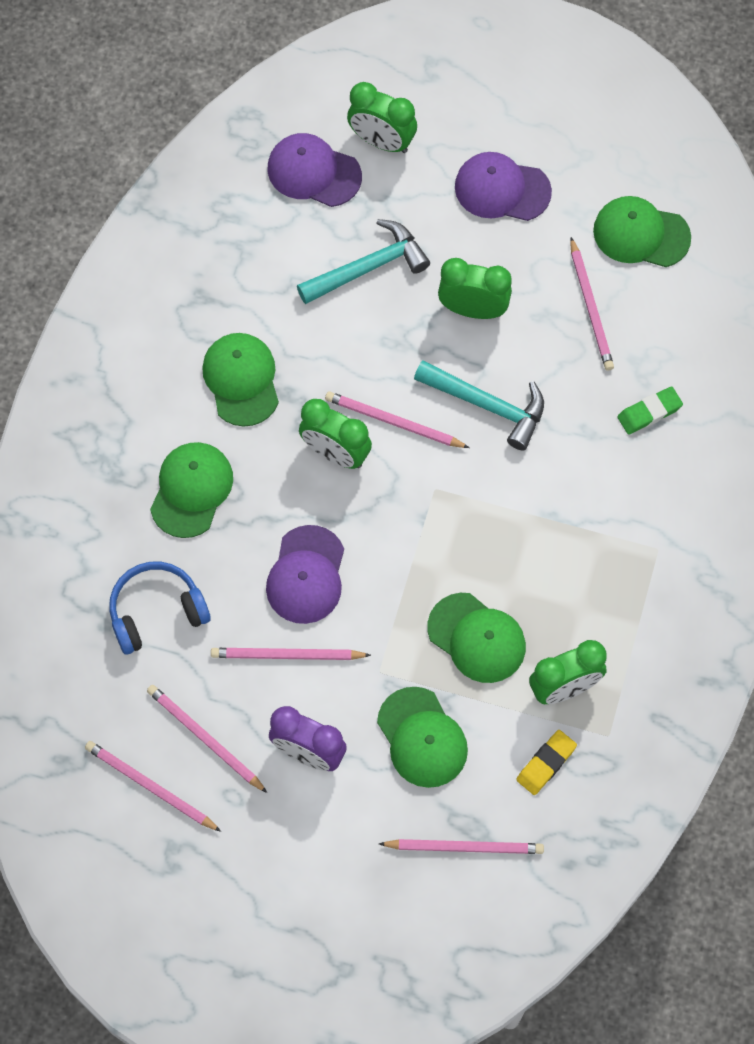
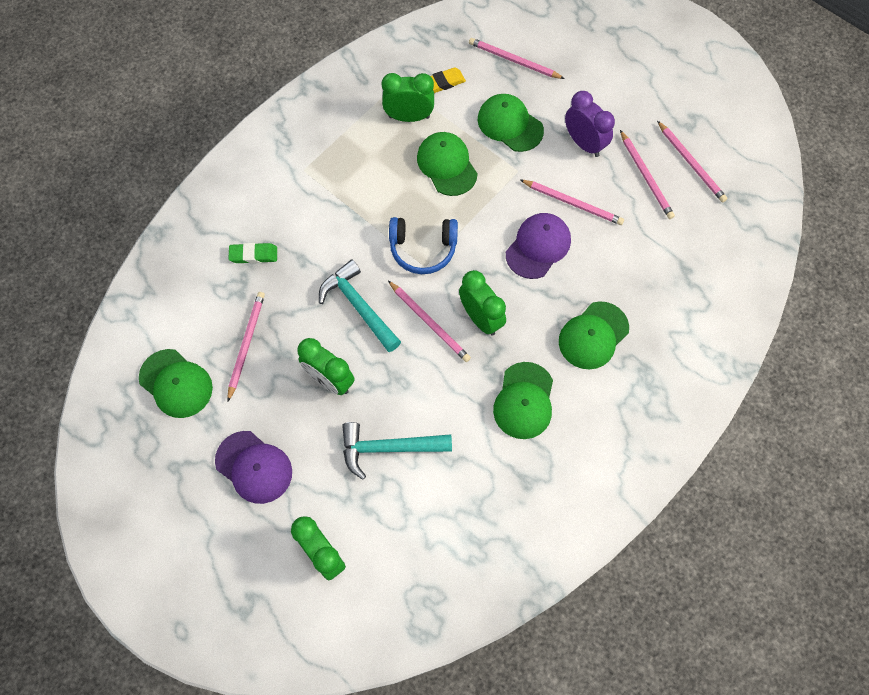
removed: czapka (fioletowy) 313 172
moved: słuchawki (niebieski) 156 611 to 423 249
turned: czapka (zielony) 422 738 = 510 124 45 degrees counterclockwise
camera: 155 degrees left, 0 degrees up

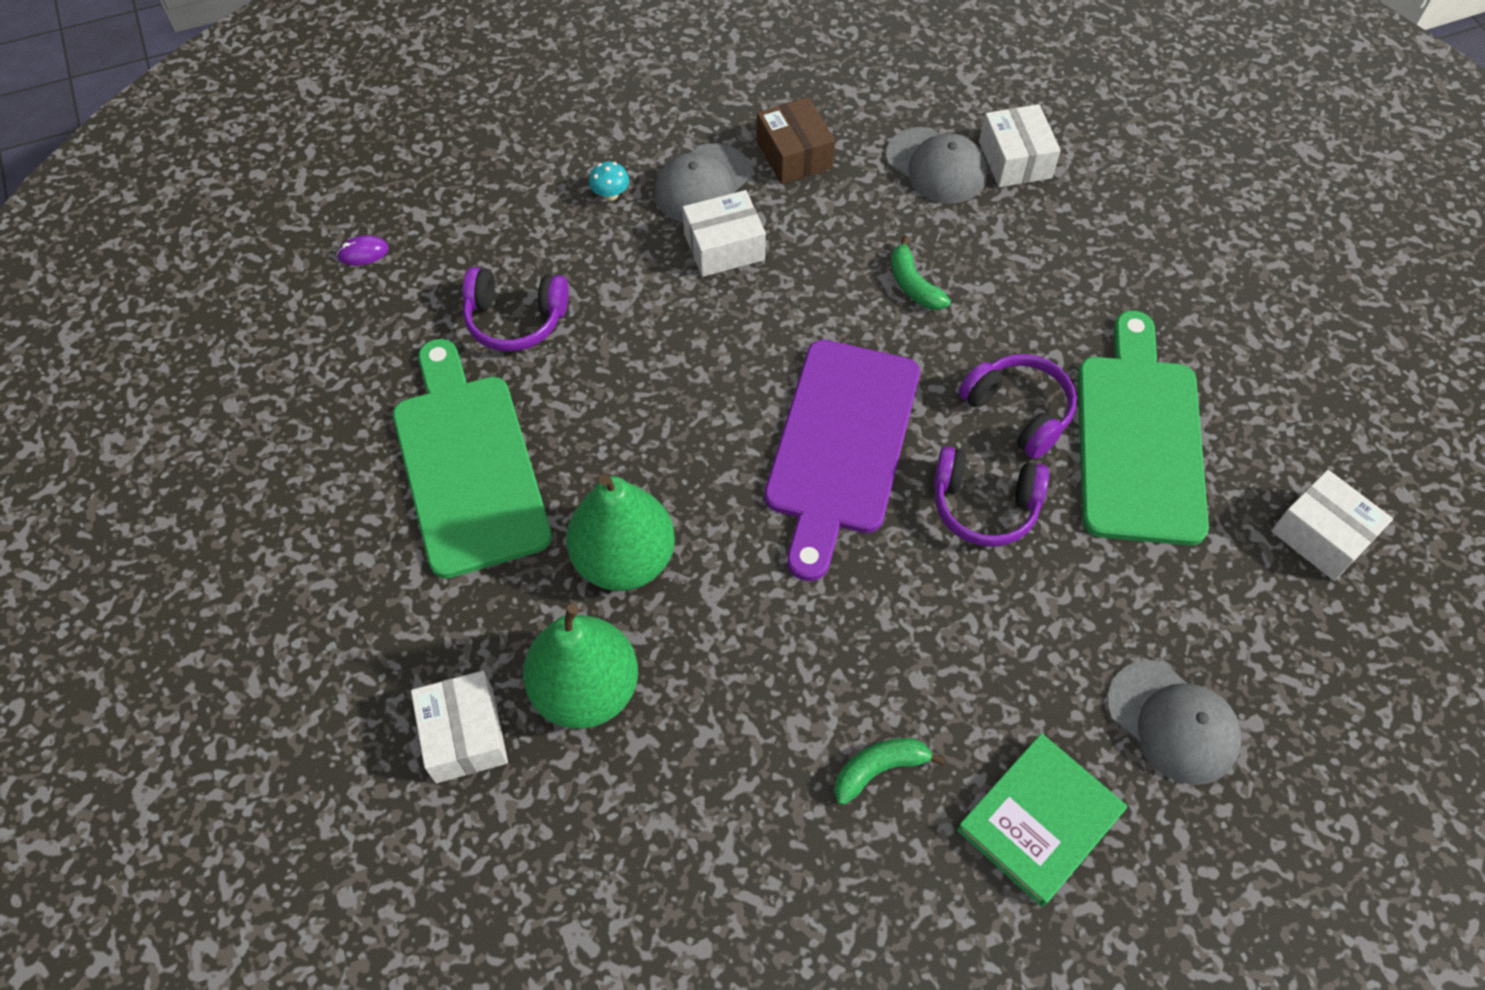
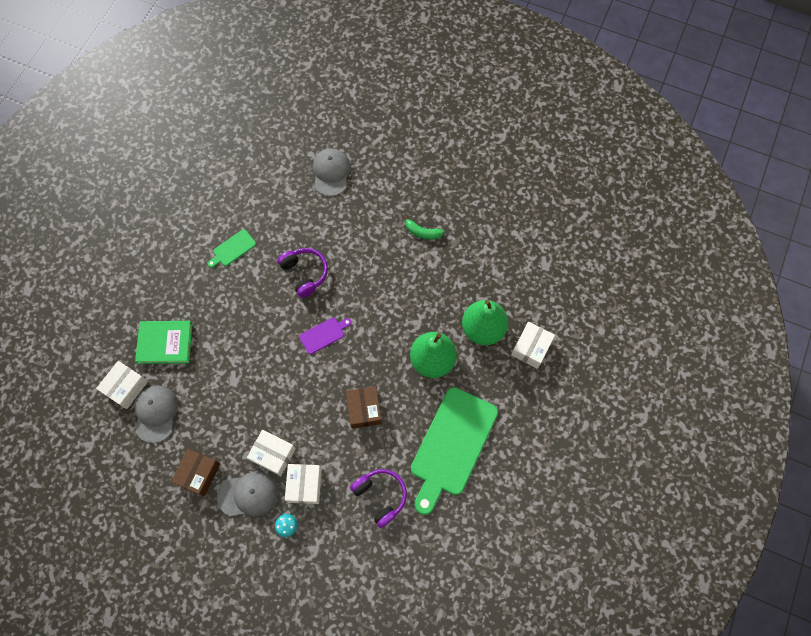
removed: myszka (fioletowy) 363 253; banan (zielony) 913 284; słuchawki (fioletowy) 1018 412
added: pudełko (brązowy) 364 409
moved: książka (zielony) 1039 821 to 165 343; pudełko (biały) 1321 536 to 305 485
resized: deska do krojenia (zielony) 1139 439 = 233 249 x0.44; deska do krojenia (fioletowy) 840 445 = 324 335 x0.44
camera: 135 degrees left, 10 degrees up

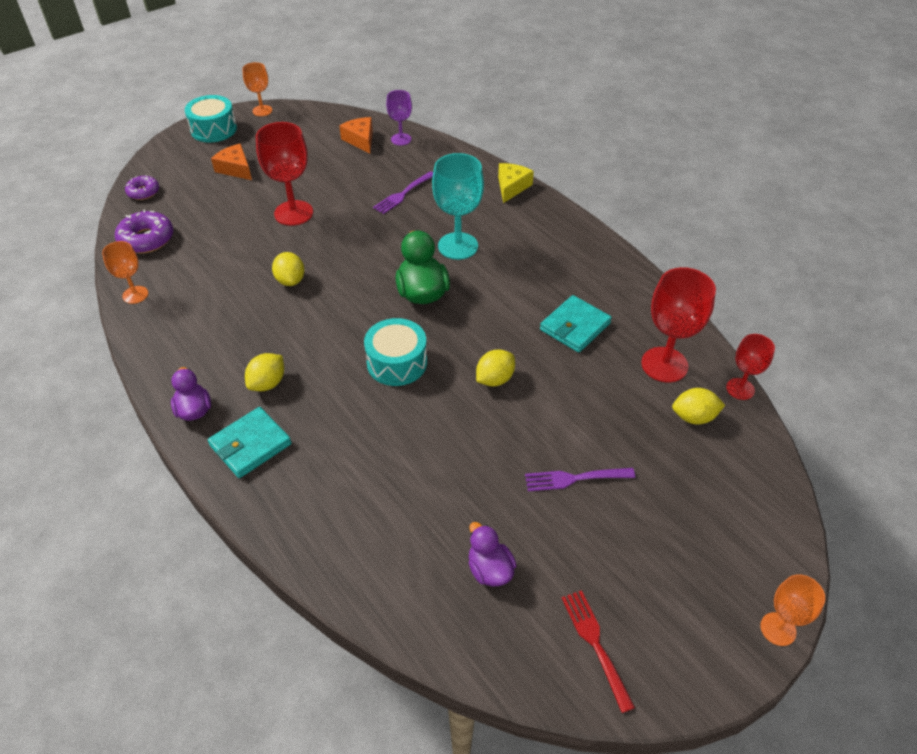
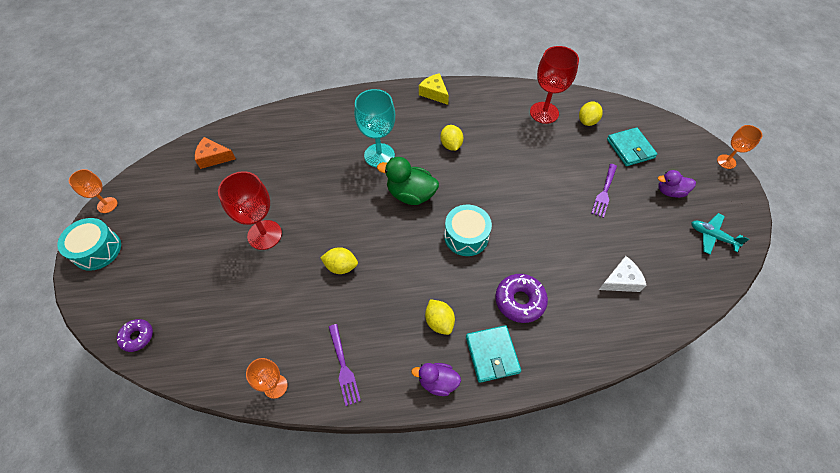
removed: ser (pomarańczowy) 235 169; kielich (fioletowy) 401 139; kielich (czerwony) 740 389
added: ser (biały) 620 280
moved: widelec (fioletowy) 403 194 to 343 367; ser (żółty) 511 187 to 434 93; cytryna (żółty) 494 379 to 451 145; donut (fioletowy) 146 239 to 519 301; portfel (turkusowy) 575 326 to 630 148; kaczka (fioletowy) 489 569 to 670 191
replaced: widelec (czerwony) 595 644 to samolot (turkusowy) 712 236
camera: 60 degrees left, 10 degrees up

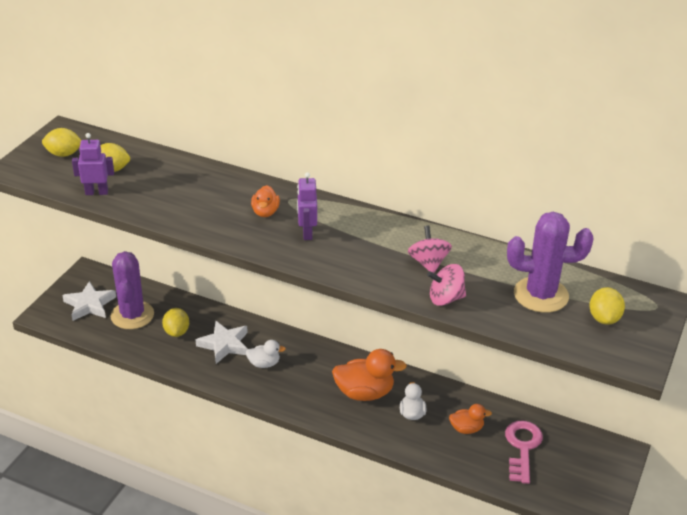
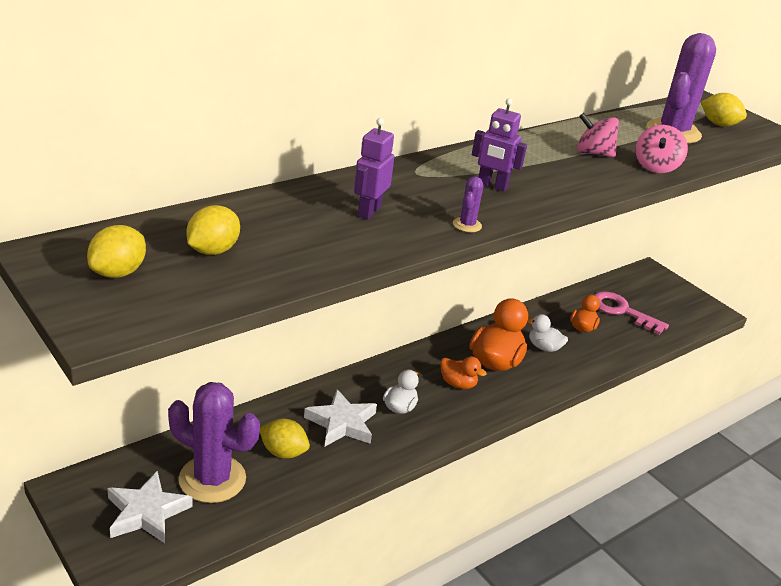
added: kaktus (fioletowy) 467 225
moved: robot (fioletowy) 96 192 to 369 211; kaczka (pomarańczowy) 265 212 to 458 384
camera: 65 degrees left, 5 degrees down

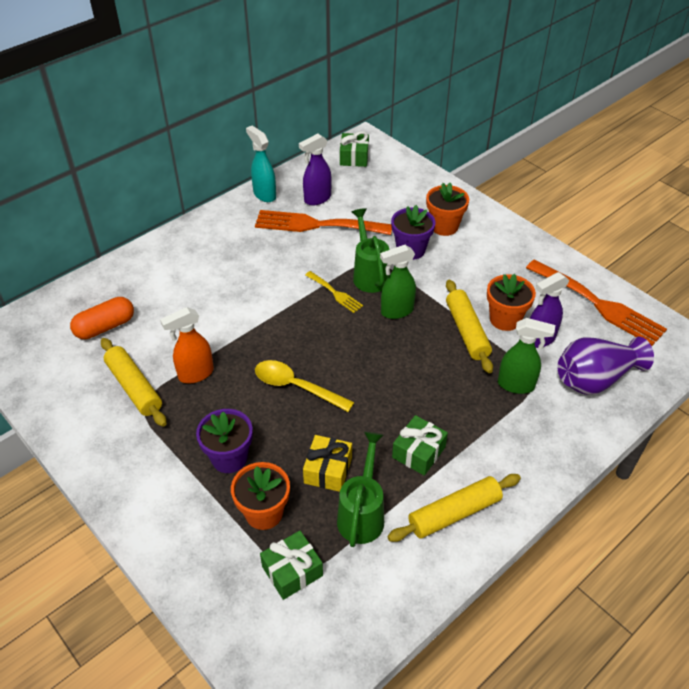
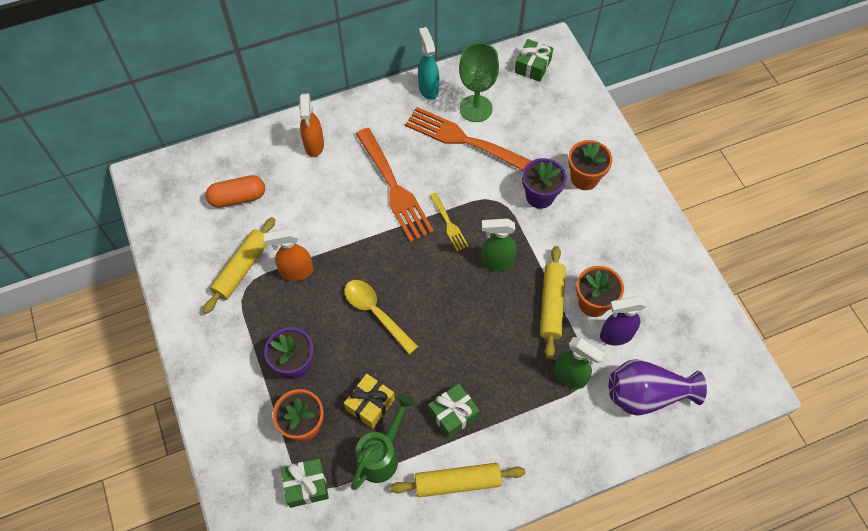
removed: konewka (zielony) 369 274
added: spryskiwacz (pomarańczowy) 314 146
moved: widelec (pomarańczowy) 599 304 to 394 188
replaced: spryskiwacz (fioletowy) 317 199 to kielich (zielony) 476 108
turned: wałek do ciasta (żółty) 134 387 = 242 268 45 degrees clockwise
camera: 20 degrees right, 15 degrees up

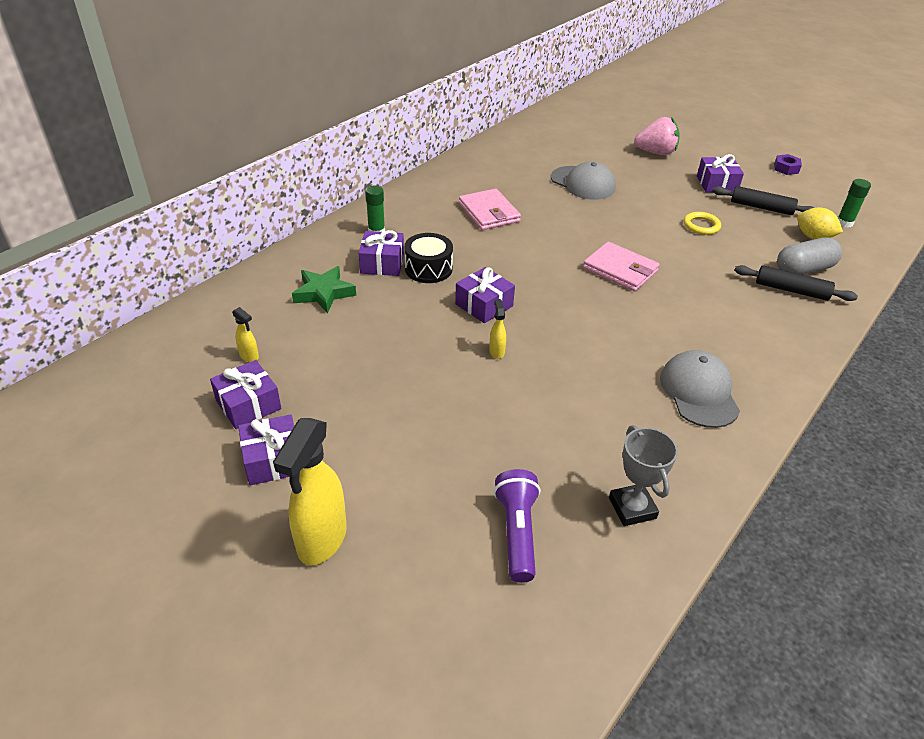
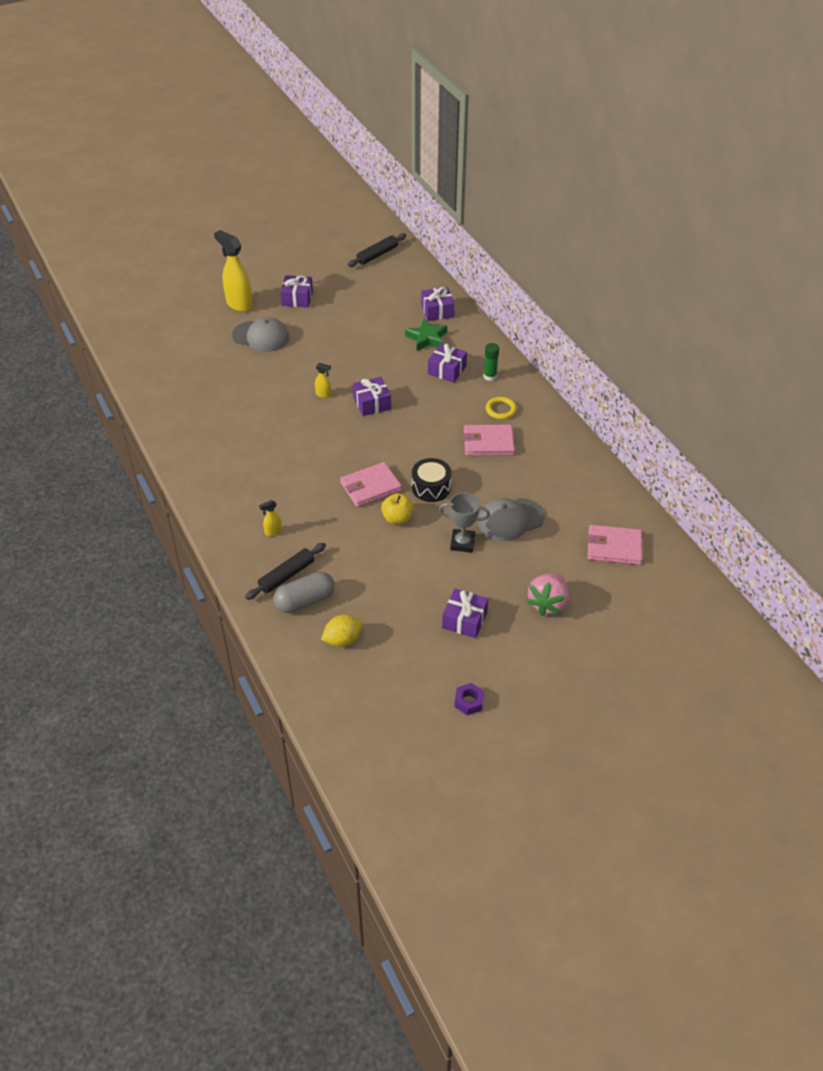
removed: latarka (fioletowy) 517 532; klej w sztyfcie (zielony) 844 223
added: jabłko (żółty) 397 518; portfel (różowy) 614 547
moved: czapka (szary) 699 392 to 261 336; spryskiwacz (żółty) 249 356 to 273 532; wałek do ciasta (czarny) 761 207 to 377 255; bęben (czarny) 428 269 to 431 487; prezent (fioletowy) 248 405 to 437 311; puchar (szary) 632 508 to 462 543; pierścień (żółty) 701 226 to 500 410
turned: kapsułka (szary) 804 269 = 305 601 60 degrees clockwise
camera: 115 degrees right, 5 degrees up

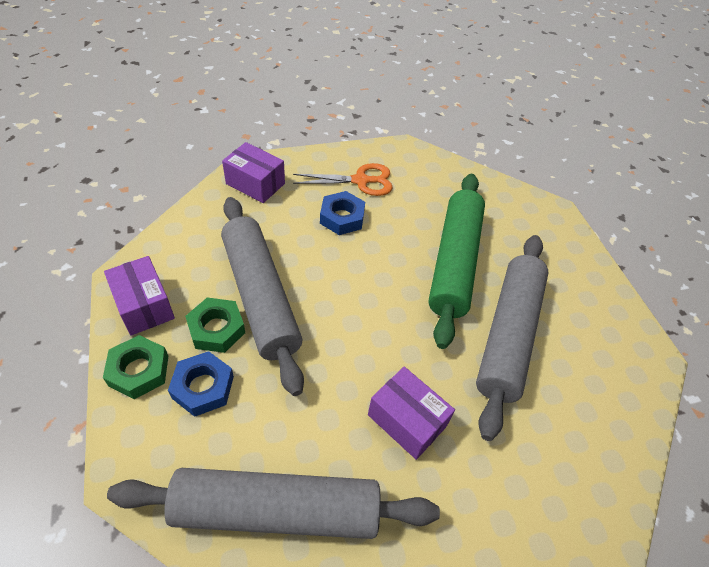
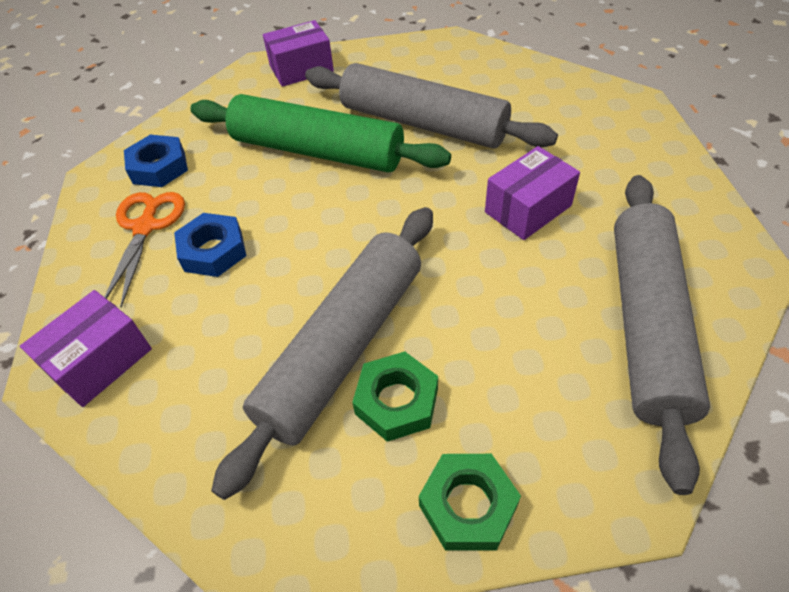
moved: nakrętka (niebieski) 203 387 to 159 167; pudełko (fioletowy) 144 305 to 301 69
turned: wałek do ciasta (szary) 260 296 = 343 347 45 degrees counterclockwise
camera: 75 degrees left, 0 degrees up

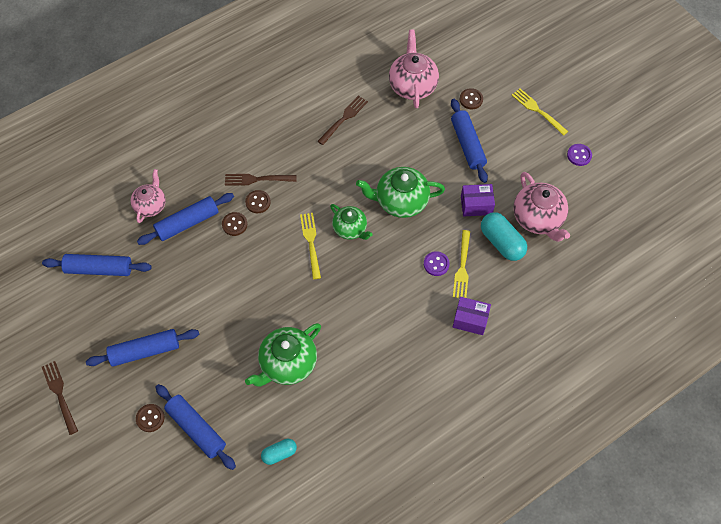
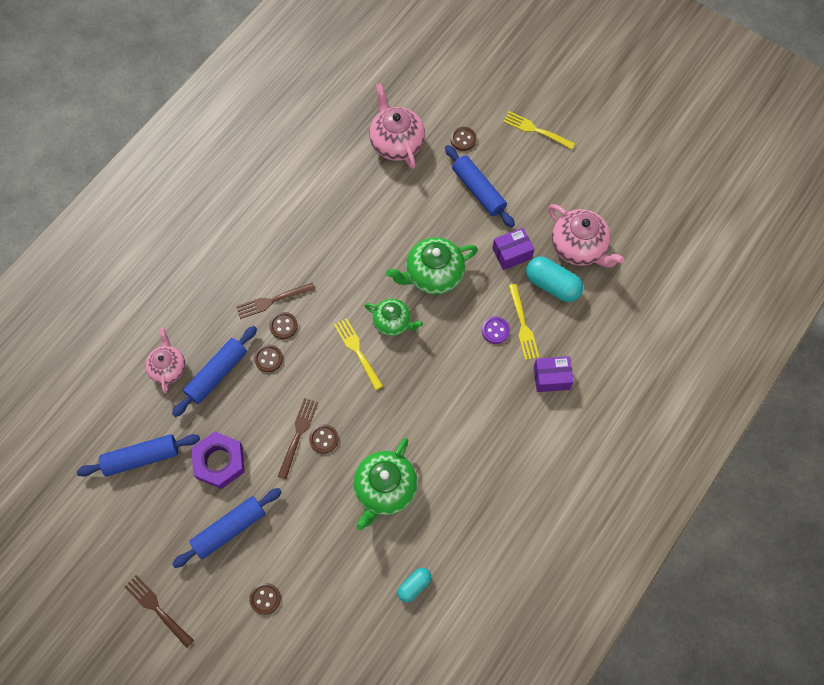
removed: wałek do ciasta (niebieski) 196 429; guzik (fioletowy) 579 155
added: nakrętka (fioletowy) 219 462; guzik (brązowy) 324 439
moved: widelec (brązowy) 344 118 to 298 434
camera: 20 degrees left, 5 degrees up

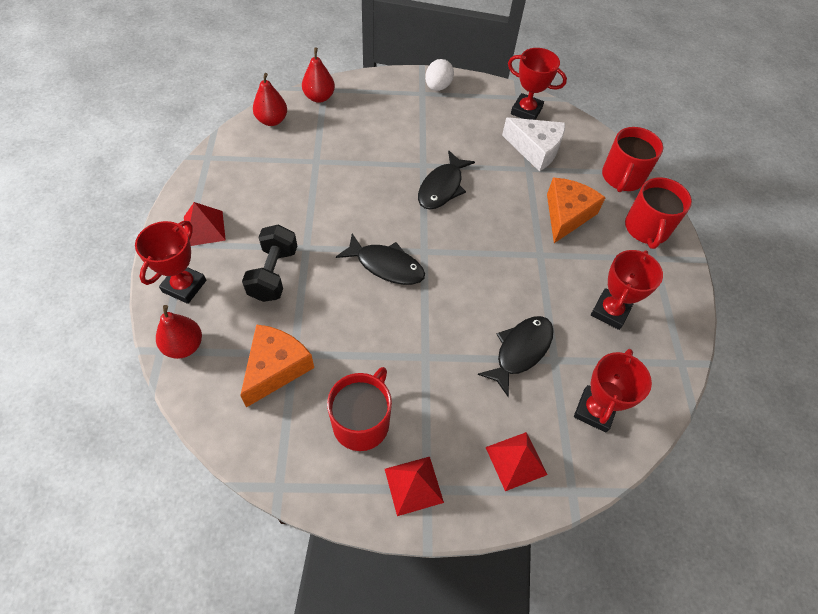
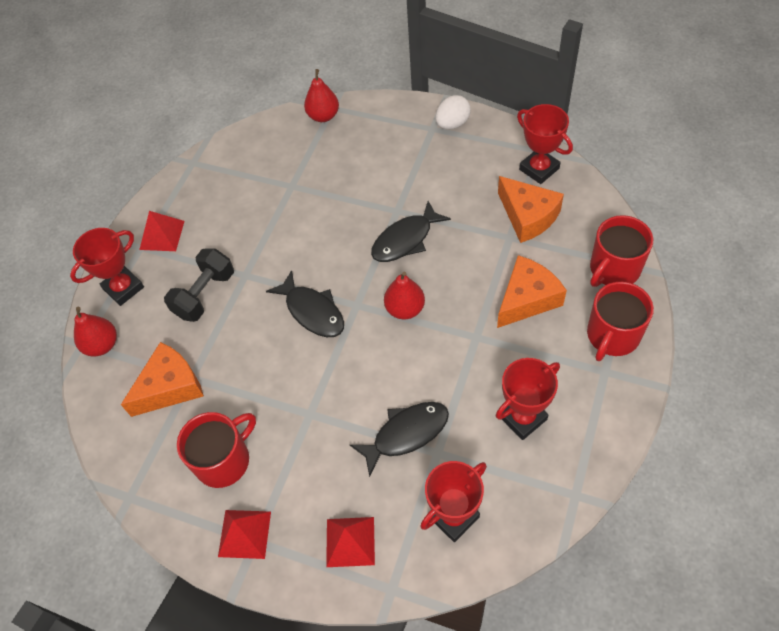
moved: gruszka (czerwony) 272 120 to 405 309
recoloured: ser (biały) 535 149 to ser (pomarańczowy) 528 216
camera: 30 degrees right, 0 degrees up

